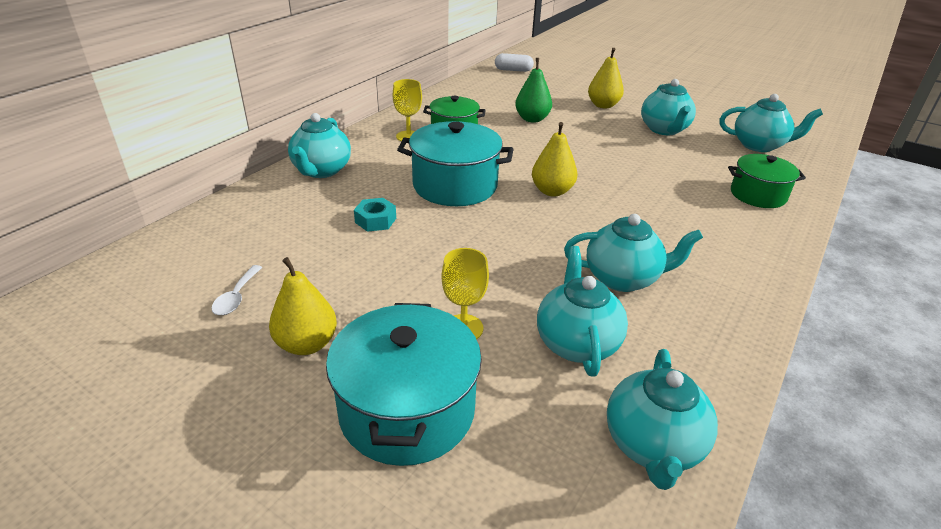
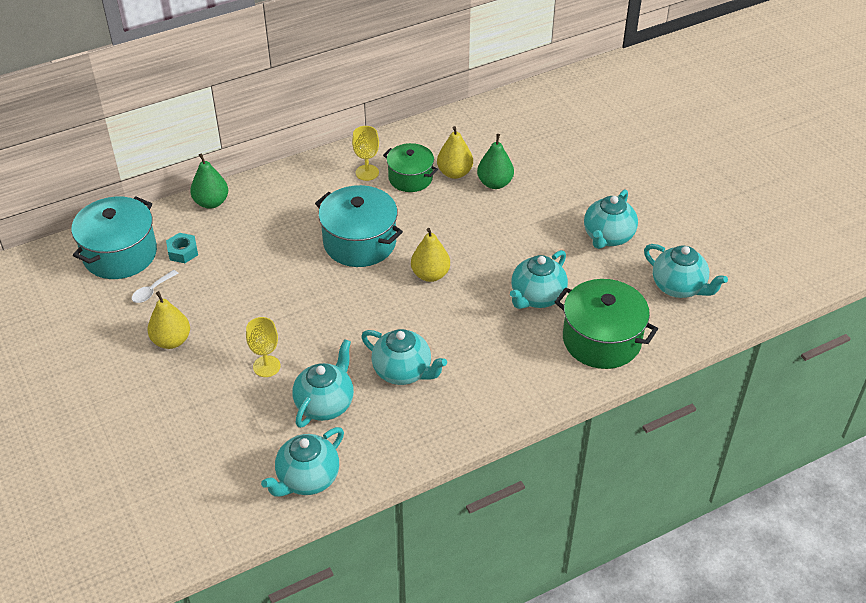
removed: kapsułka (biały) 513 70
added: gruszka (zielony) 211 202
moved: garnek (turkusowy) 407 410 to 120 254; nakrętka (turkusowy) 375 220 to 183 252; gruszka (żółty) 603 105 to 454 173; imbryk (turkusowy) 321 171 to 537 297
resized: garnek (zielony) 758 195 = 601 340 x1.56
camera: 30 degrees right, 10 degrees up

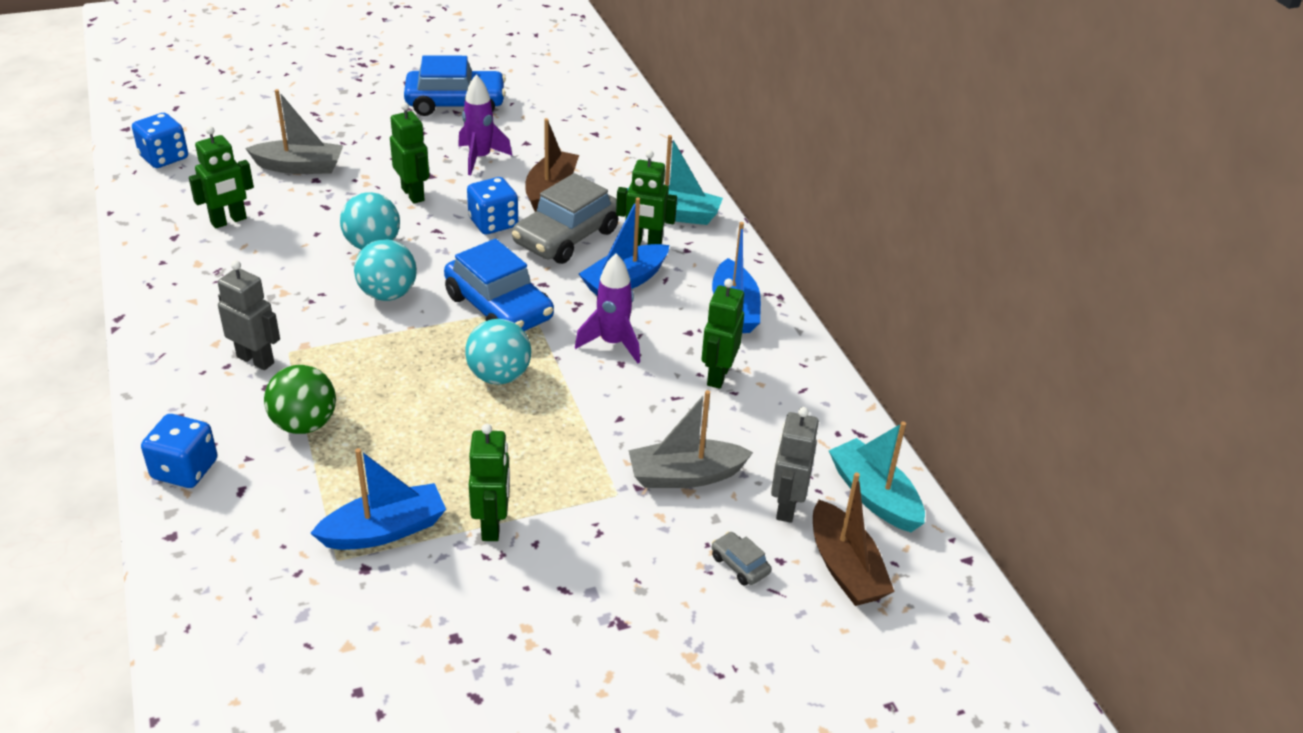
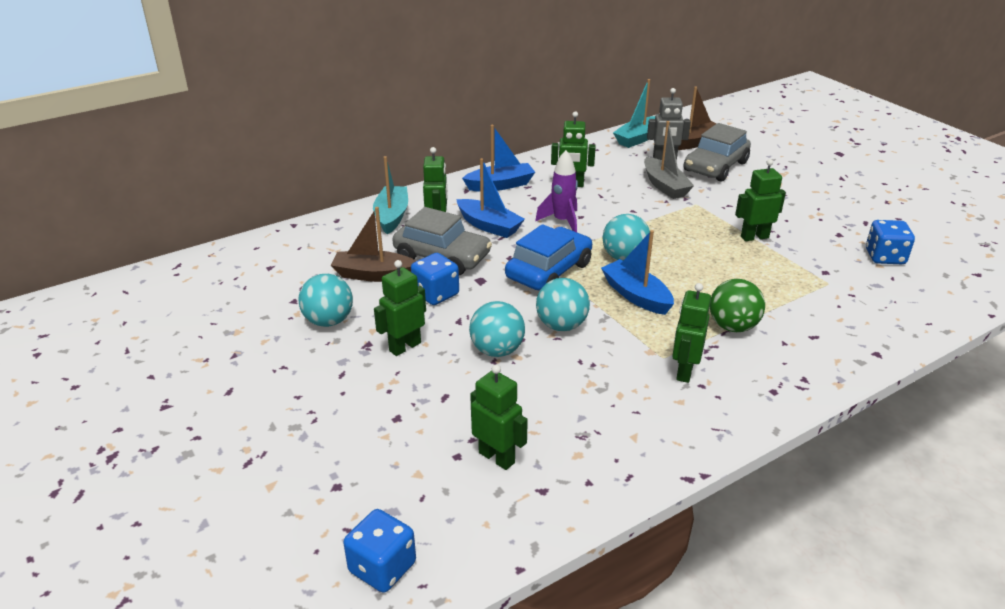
removed: łódka (szary) 299 167; samochód (niebieski) 455 104
moved: łódka (niebieski) 384 530 to 636 296; kostka do gry (niebieski) 185 469 to 884 257
replaced: rakieta (fioletowy) 480 158 to piłka (turkusowy) 329 321
recoloured: robot (szary) 256 359 to robot (zielony) 684 371
resized: samochód (szary) 740 564 = 715 167 x2.38
camera: 100 degrees left, 5 degrees down

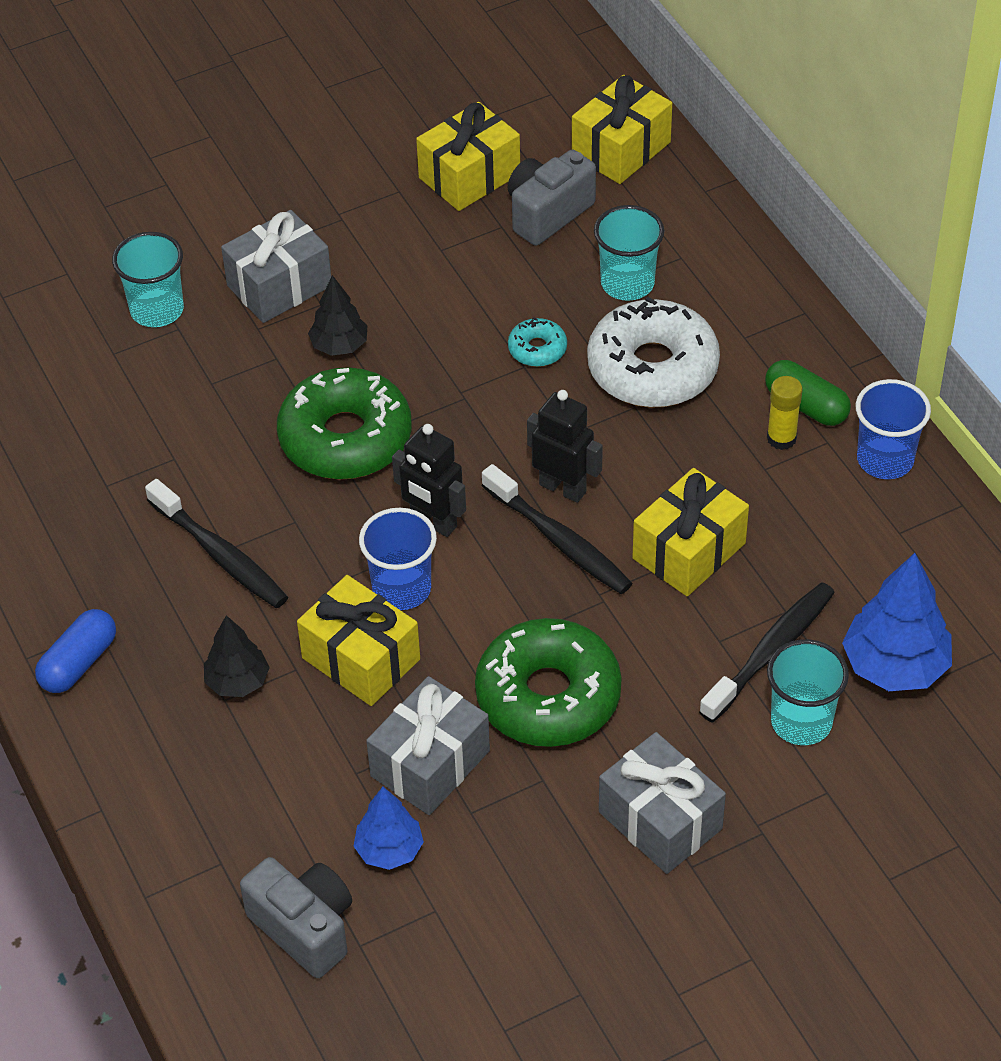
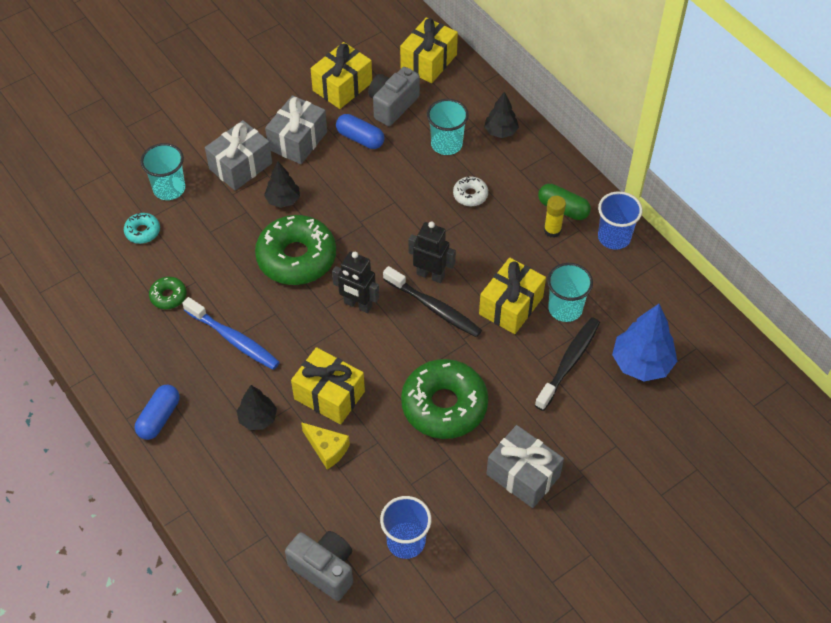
removed: drzewko (niebieski) 389 850
added: donut (zielony) 168 296; ser (żółty) 327 449; kapsułka (niebieski) 360 138; drzewko (czarny) 500 131
moved: donut (turkusowy) 537 349 to 142 231; prezent (szary) 430 763 to 298 141; szklanka (niebieski) 402 589 to 406 541; szklanka (turkusowy) 801 722 to 565 308
recoloured: szczoteczka do zębów (czarny) 220 555 to szczoteczka do zębów (niebieski) 234 339
resized: donut (biały) 652 368 = 470 195 x0.45
camera: 10 degrees left, 5 degrees up

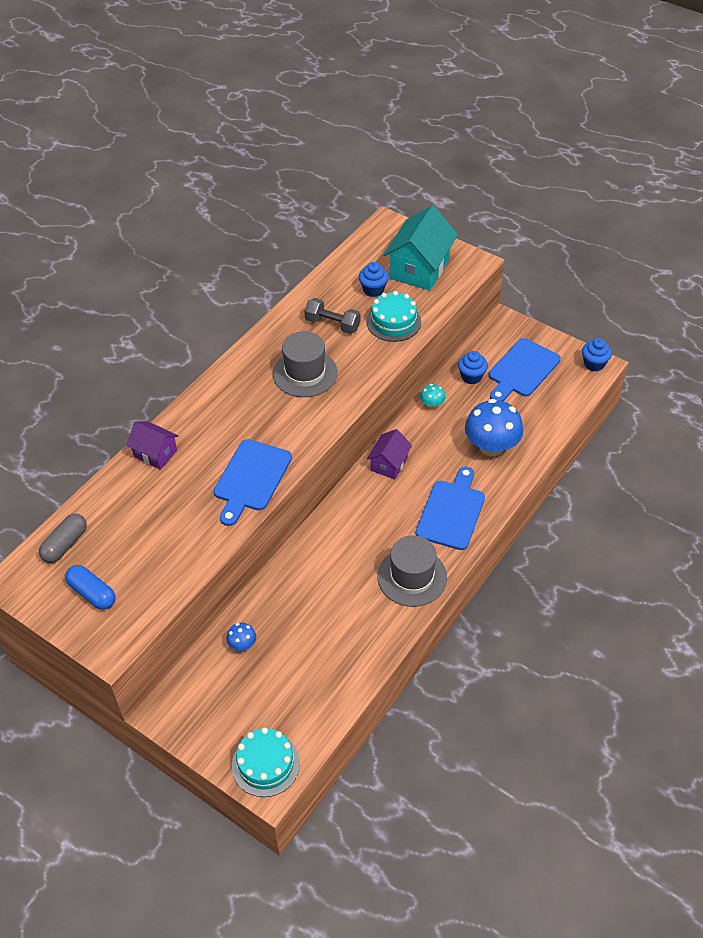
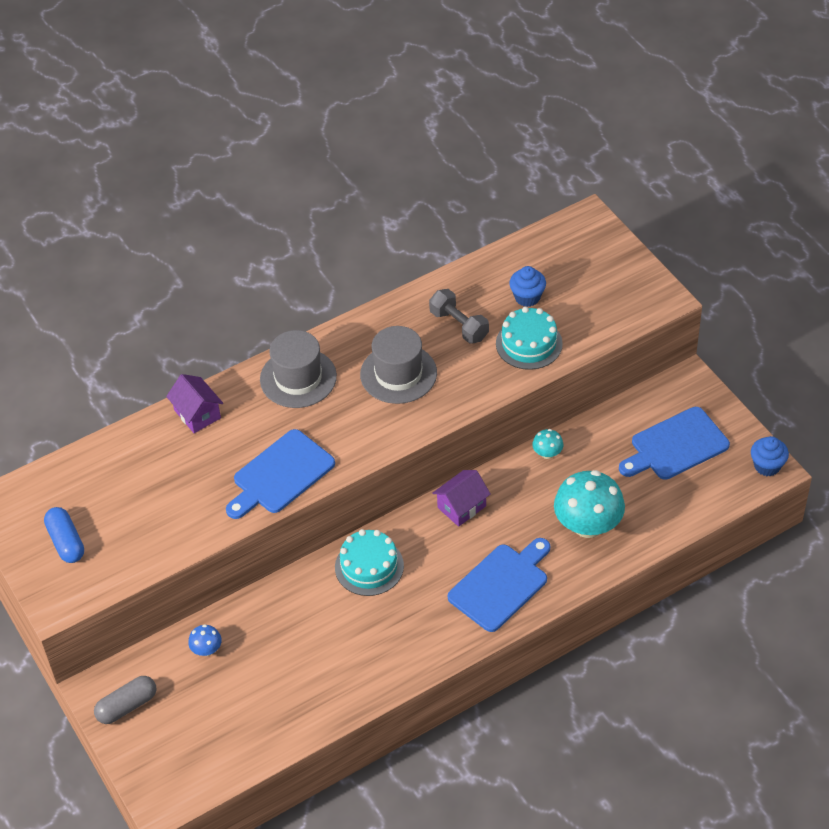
removed: domek (turkusowy) 419 269; muffinka (niebieski) 471 377
moved: kapsułka (szary) 65 544 to 127 706; kapelusz (szary) 412 577 to 298 378; tort (turkusowy) 265 764 to 369 566
recoloured: grzyb (niebieski) 491 446 to grzyb (turkusowy) 588 525
camera: 25 degrees right, 0 degrees up

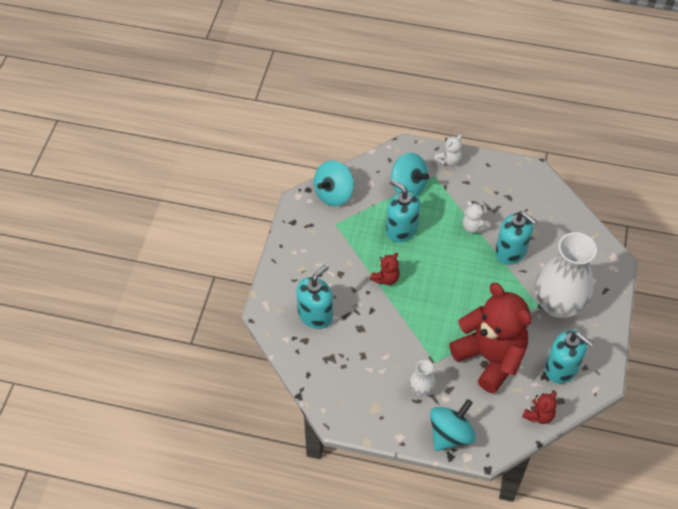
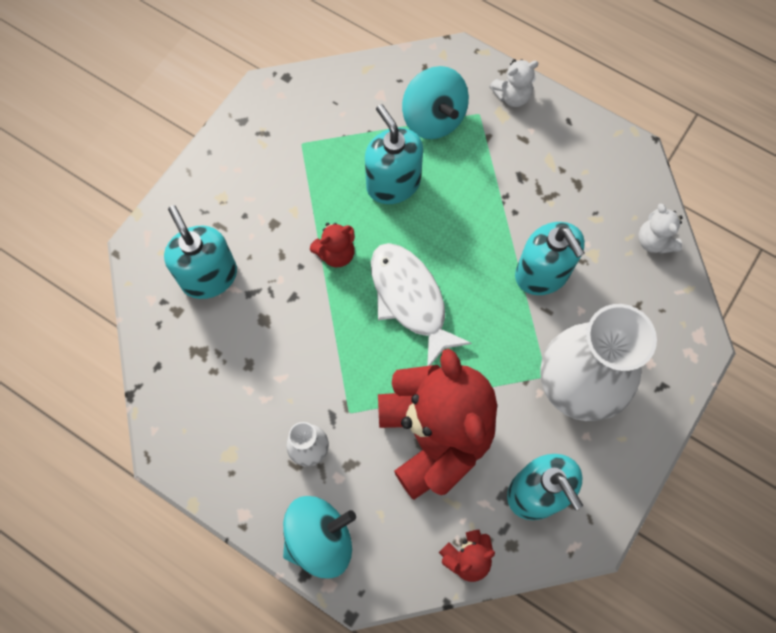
removed: bączek (turkusowy) 334 194
added: ryba (biały) 410 299
moved: miś (biały) 473 227 to 654 241
turned: dozownik mydła (turkusowy) 315 315 = 209 276 90 degrees counterclockwise
camera: 20 degrees right, 15 degrees up

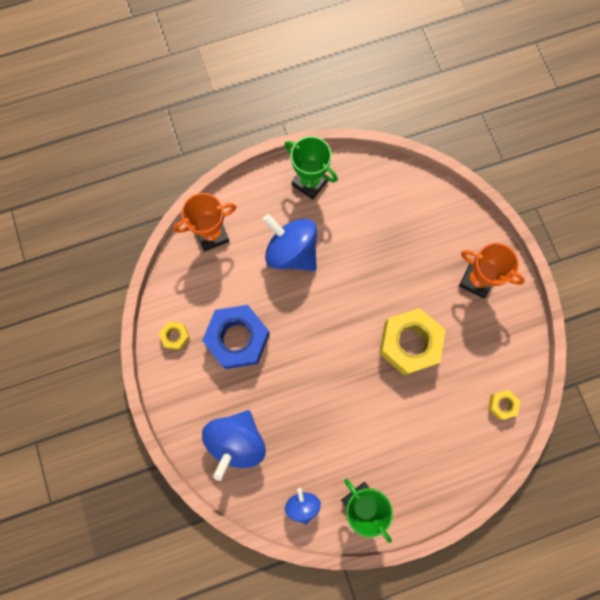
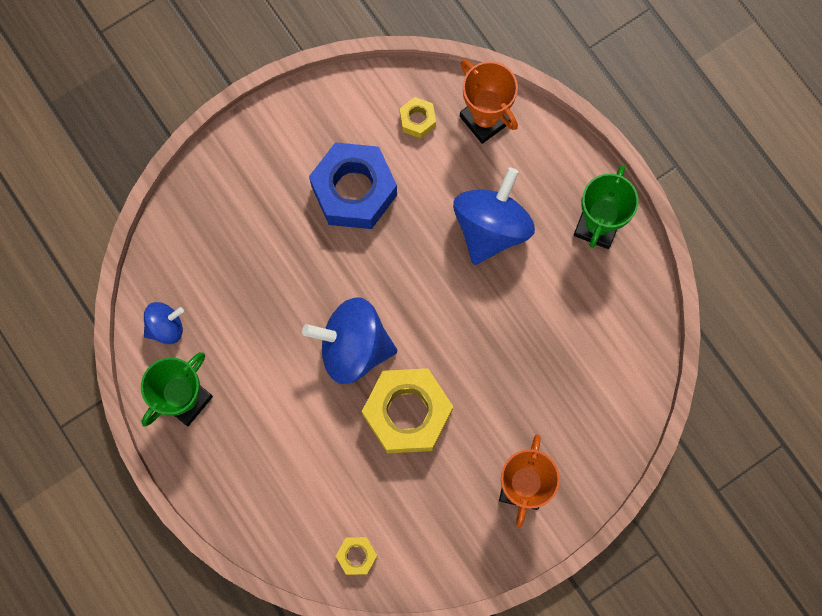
moved: bączek (niebieski) 236 441 to 353 347; nakrętka (żółty) 175 336 to 417 120
camera: 75 degrees right, 0 degrees up

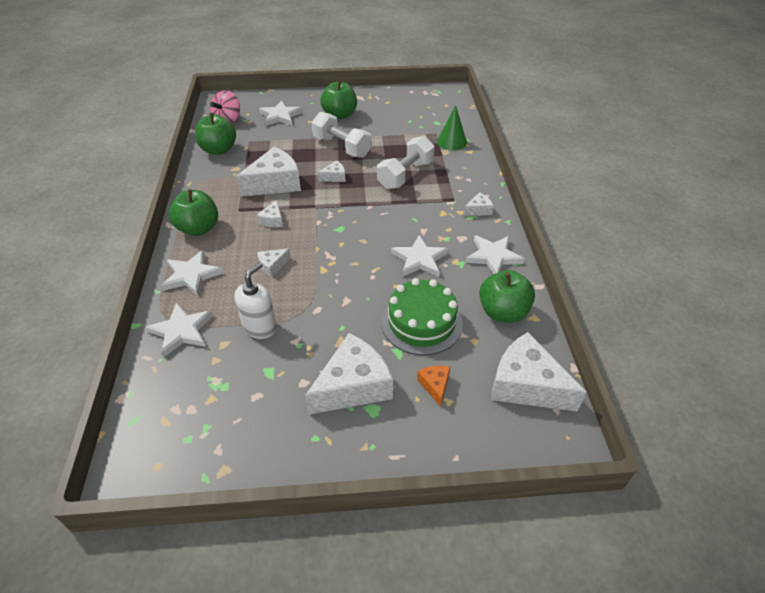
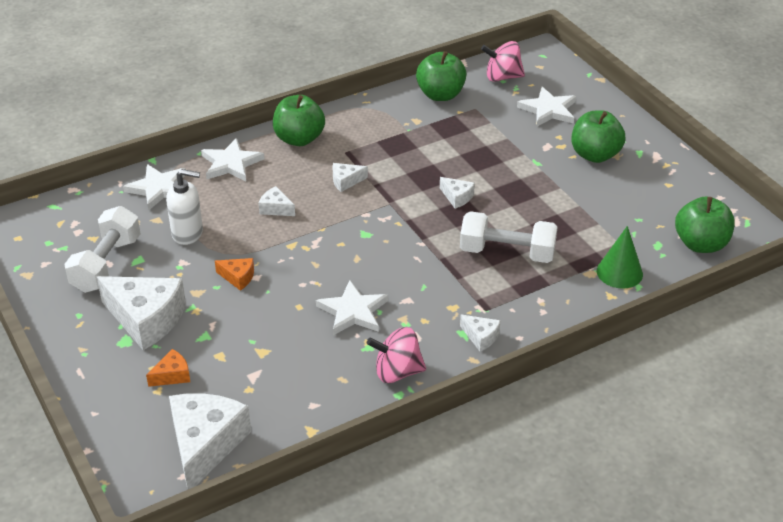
removed: ser (biały) 275 183; tort (zielony) 421 322
added: ser (pomarańczowy) 238 277
moved: hantel (biały) 342 147 to 106 264; jabłko (zielony) 503 312 to 701 244
replaced: gwiazda (biały) 493 256 to bączek (różowy) 397 372
camera: 65 degrees right, 5 degrees down

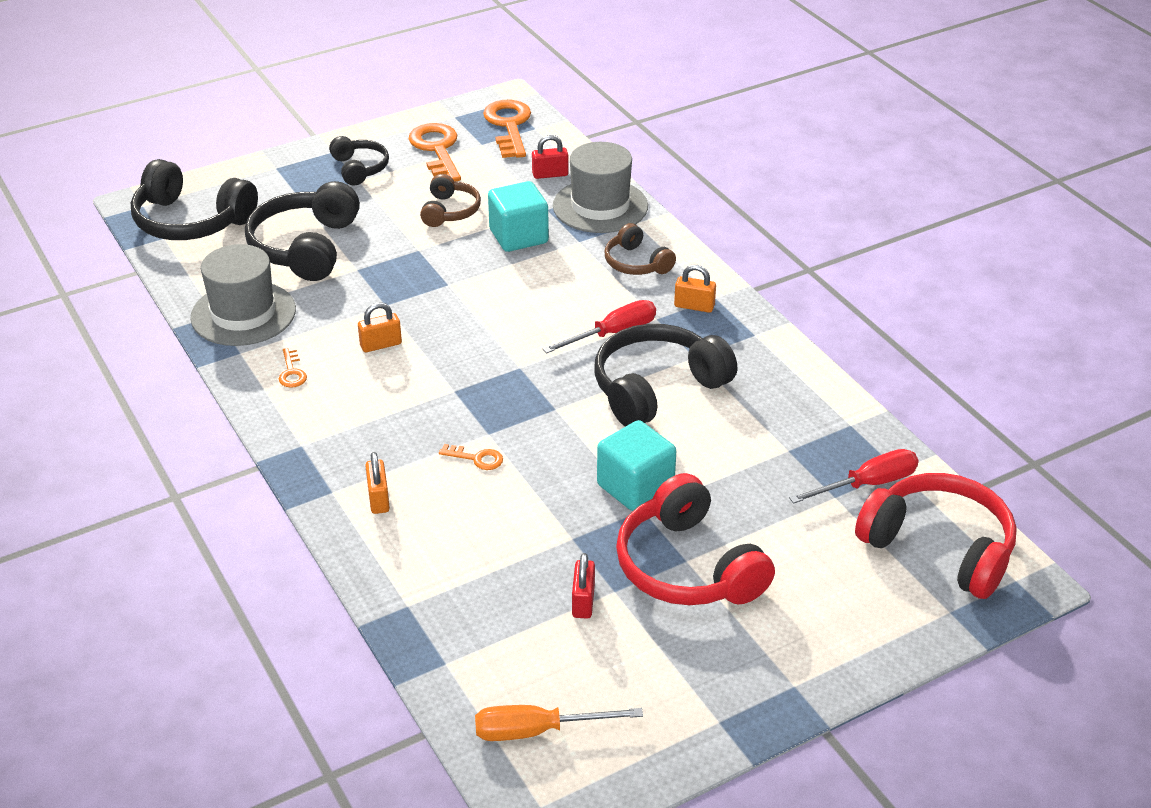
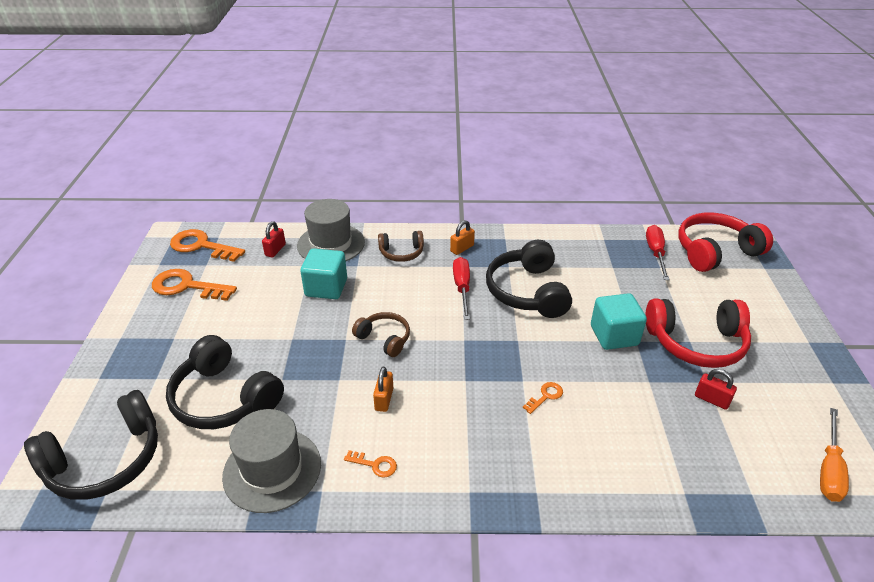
removed: słuchawki (czarny) 359 168; kłódka (pomarańczowy) 378 499
moved: słuchawki (brązowy) 449 211 to 384 339
camera: 60 degrees left, 0 degrees up

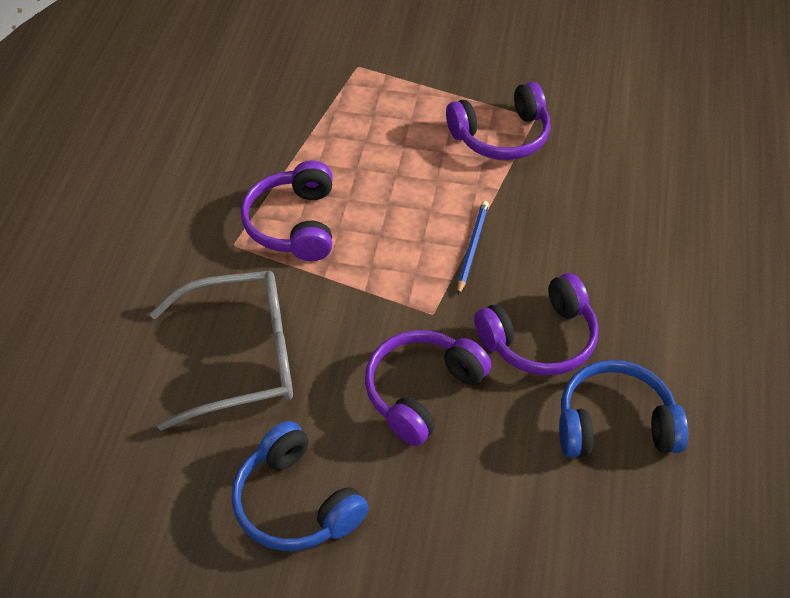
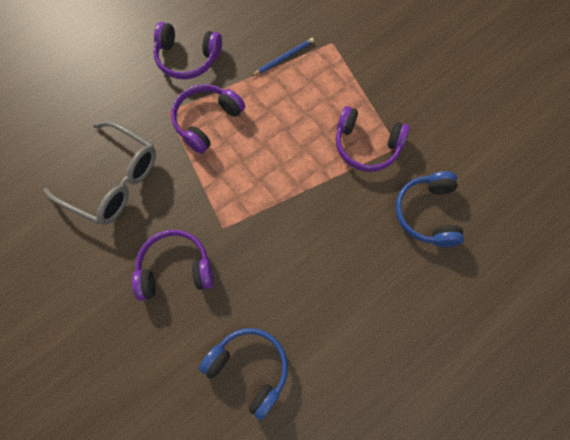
moved: słuchawki (fioletowy) 539 339 to 187 58; ołówek (niebieski) 472 247 to 284 58; słuchawki (niebieski) 296 503 to 427 213
camera: 40 degrees right, 20 degrees up

